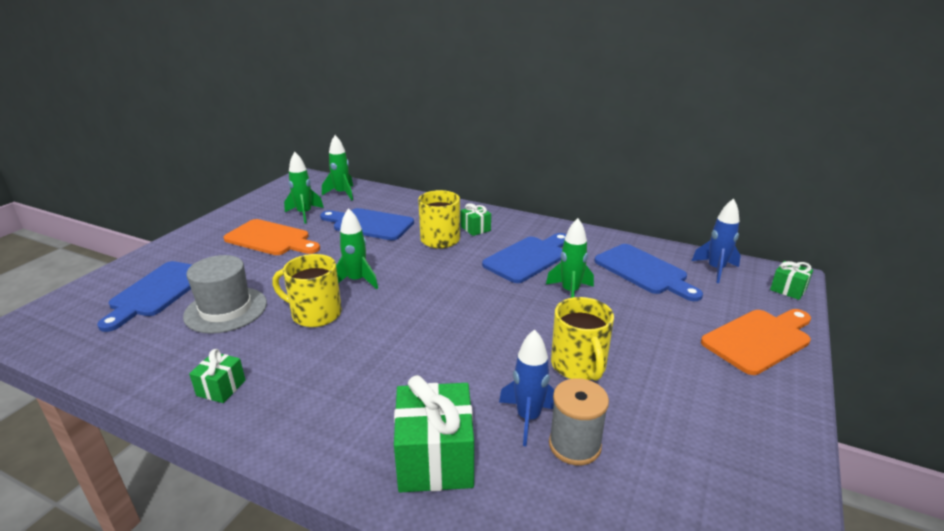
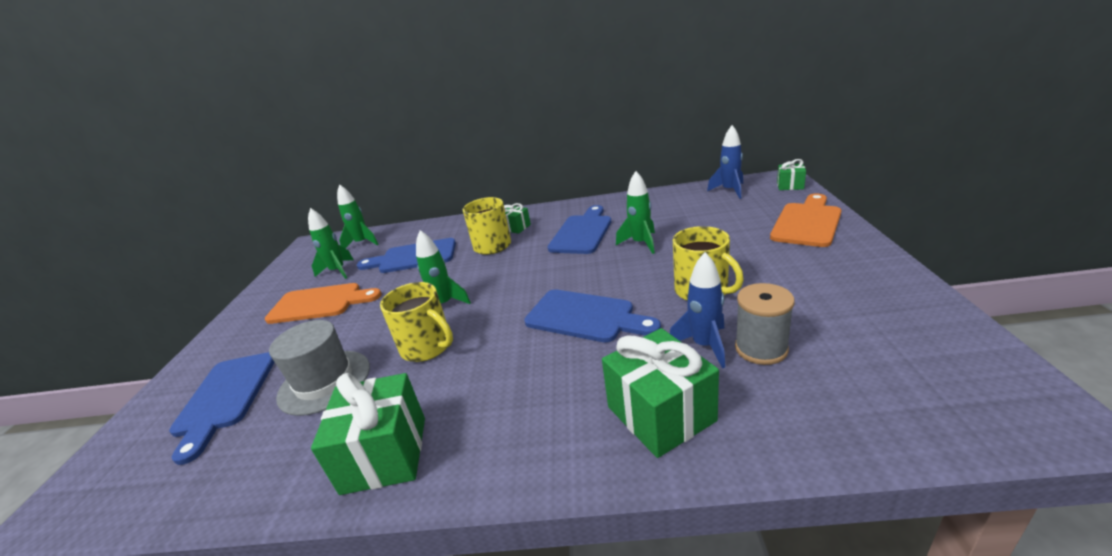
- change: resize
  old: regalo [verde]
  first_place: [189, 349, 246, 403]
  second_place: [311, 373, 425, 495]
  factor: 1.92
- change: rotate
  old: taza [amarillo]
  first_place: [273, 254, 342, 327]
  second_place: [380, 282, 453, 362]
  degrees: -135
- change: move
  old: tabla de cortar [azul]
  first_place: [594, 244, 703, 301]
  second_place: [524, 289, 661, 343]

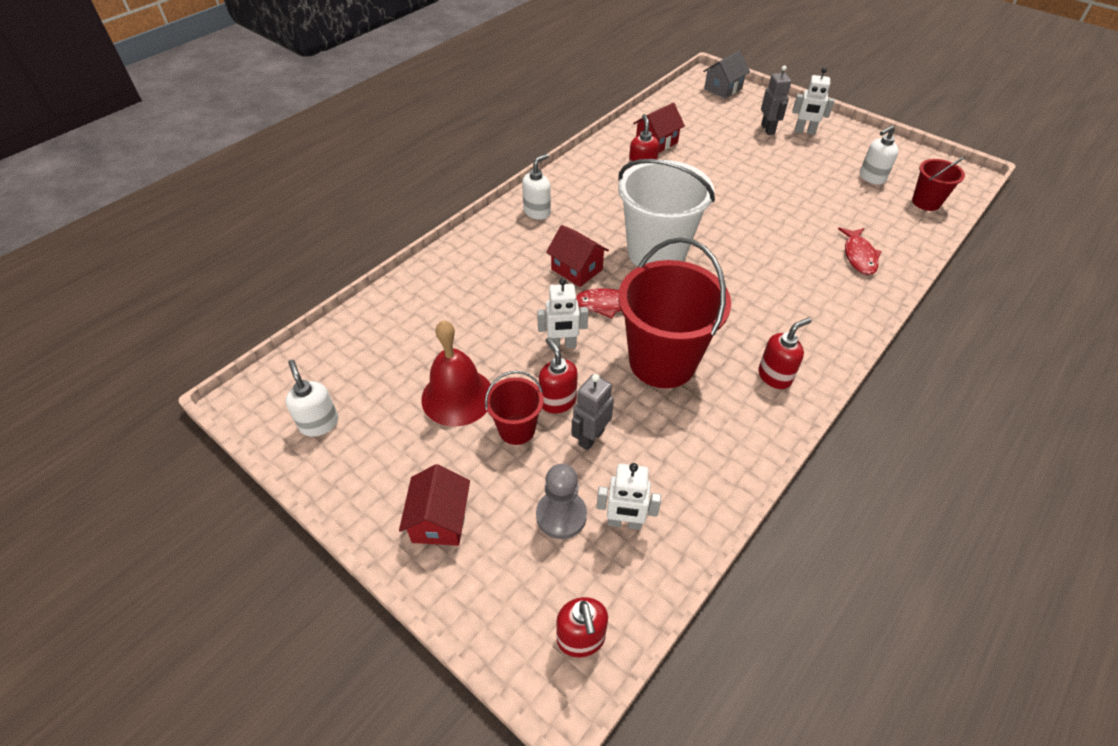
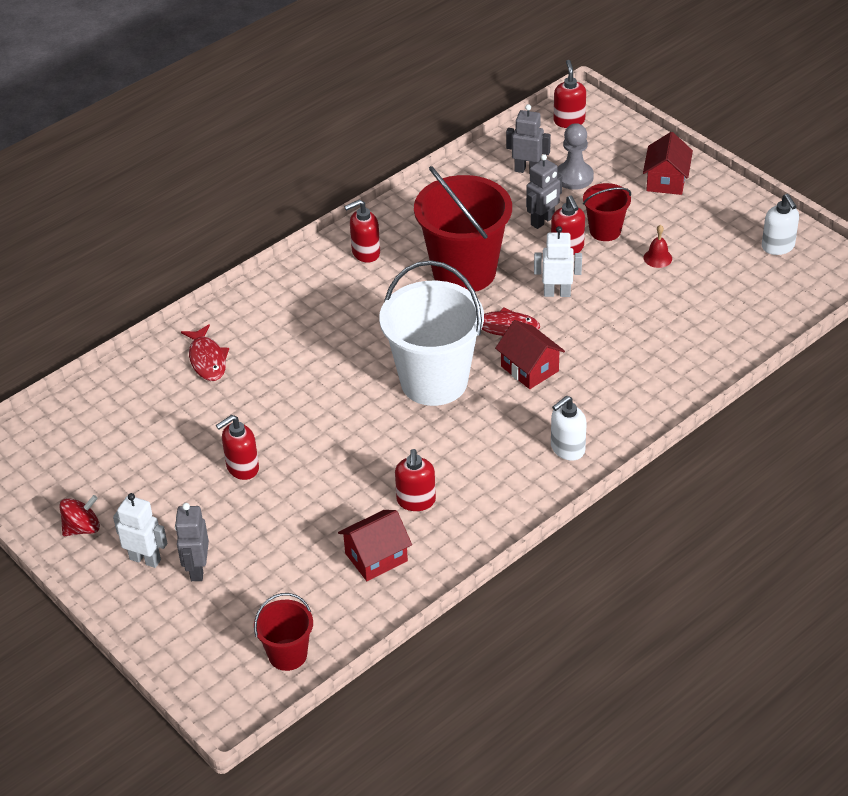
- change: resize
  old: campana [rojo]
  first_place: [421, 320, 491, 427]
  second_place: [644, 225, 672, 268]
  factor: 0.44
- change: recolor
  old: robot [blanco]
  new: robot [gris]
  first_place: [597, 463, 661, 530]
  second_place: [506, 104, 551, 174]
- change: delete
  old: casa [gris]
  first_place: [703, 51, 750, 99]
- change: rotate
  old: pez [rojo]
  first_place: [838, 227, 882, 275]
  second_place: [181, 324, 229, 381]
  degrees: 150
- change: delete
  old: dispensador de jabón [blanco]
  first_place: [860, 125, 899, 185]
- change: move
  old: balde [rojo]
  first_place: [912, 156, 965, 211]
  second_place: [254, 593, 313, 671]
- change: insert
  new: peonza [rojo]
  second_place: [59, 495, 100, 536]
- change: insert
  new: dispensador de jabón [rojo]
  second_place: [216, 415, 259, 480]

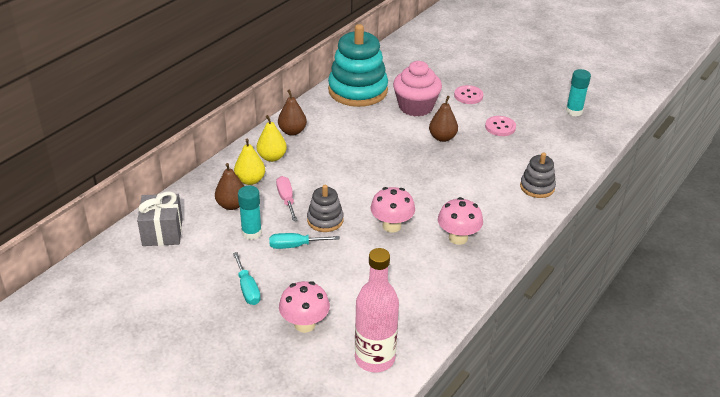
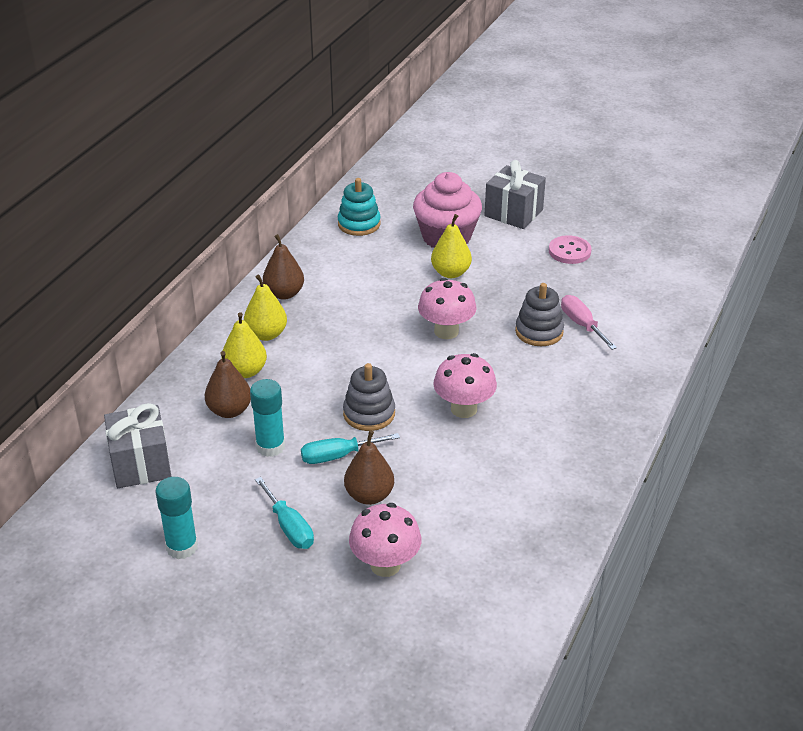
- change: move
  old: destornillador [rosa]
  first_place: [276, 176, 297, 221]
  second_place: [561, 295, 617, 350]
- change: resize
  old: juguete apilable [turquesa]
  first_place: [328, 24, 388, 107]
  second_place: [338, 178, 381, 236]
  factor: 0.51
- change: delete
  old: botella [rosa]
  first_place: [355, 248, 399, 372]
- change: move
  old: pera [marrón]
  first_place: [429, 96, 458, 142]
  second_place: [344, 431, 394, 505]
- change: move
  old: seta [rosa]
  first_place: [438, 197, 483, 245]
  second_place: [418, 278, 477, 339]
- change: replace
  old: botón [rosa]
  new: regalo [gris]
  first_place: [454, 85, 483, 104]
  second_place: [485, 160, 546, 229]
- change: move
  old: juguete apilable [gris]
  first_place: [520, 152, 556, 198]
  second_place: [515, 283, 564, 346]
- change: move
  old: barra de pegamento [turquesa]
  first_place: [566, 69, 591, 117]
  second_place: [155, 477, 198, 559]
- change: insert
  new: pera [amarillo]
  second_place: [431, 214, 472, 278]

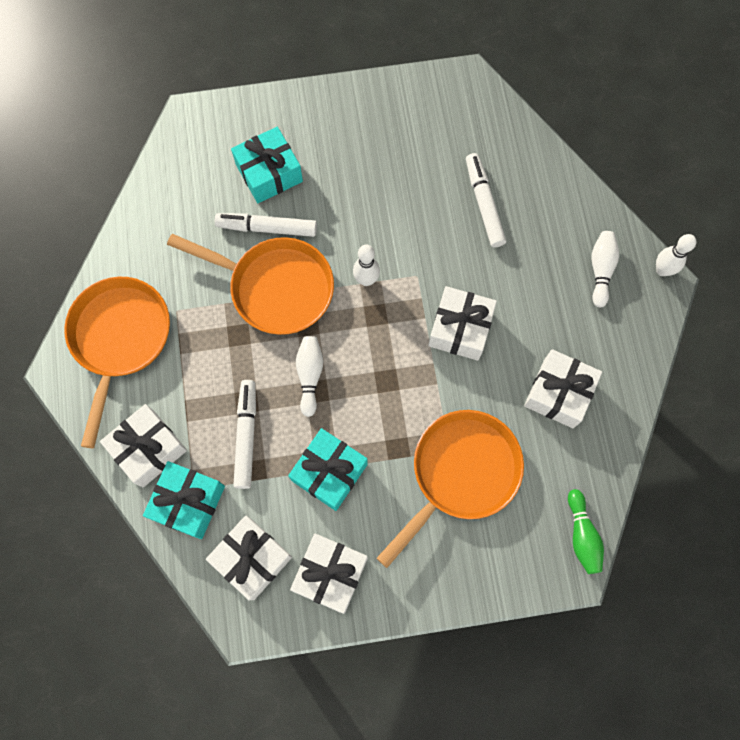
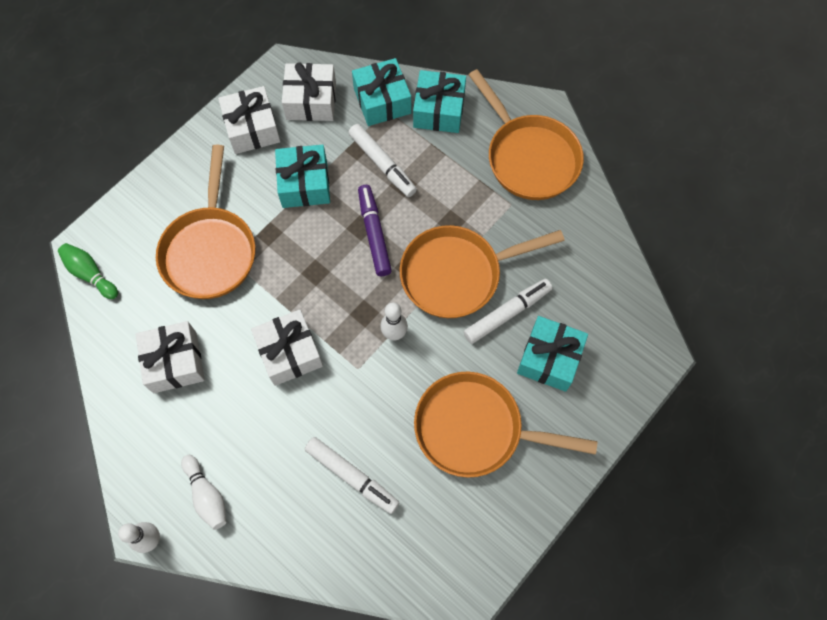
- change: recolor
  old: regalo [blanco]
  new: regalo [turquesa]
  first_place: [100, 404, 187, 487]
  second_place: [413, 70, 466, 133]
- change: replace
  old: bolo [blanco]
  new: rotulador [morado]
  first_place: [296, 336, 323, 417]
  second_place: [358, 185, 392, 276]
- change: insert
  new: sartén [naranja]
  second_place: [414, 372, 597, 478]

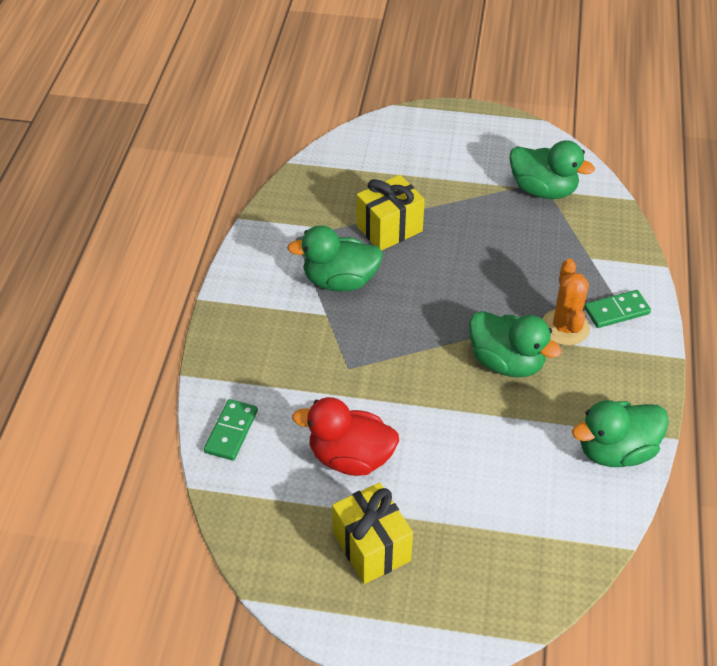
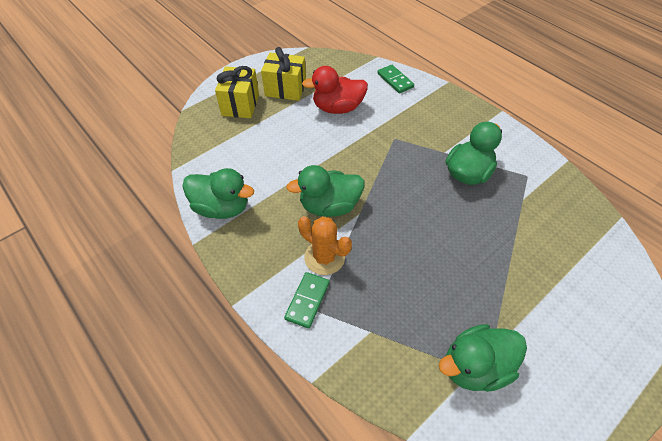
- change: rotate
  old: pato [rojo]
  first_place: [292, 397, 399, 476]
  second_place: [302, 66, 368, 114]
  degrees: -150
- change: move
  old: regalo [amarillo]
  first_place: [357, 175, 425, 251]
  second_place: [215, 66, 259, 118]
- change: rotate
  old: pato [verde]
  first_place: [572, 400, 669, 467]
  second_place: [182, 168, 254, 219]
  degrees: 90

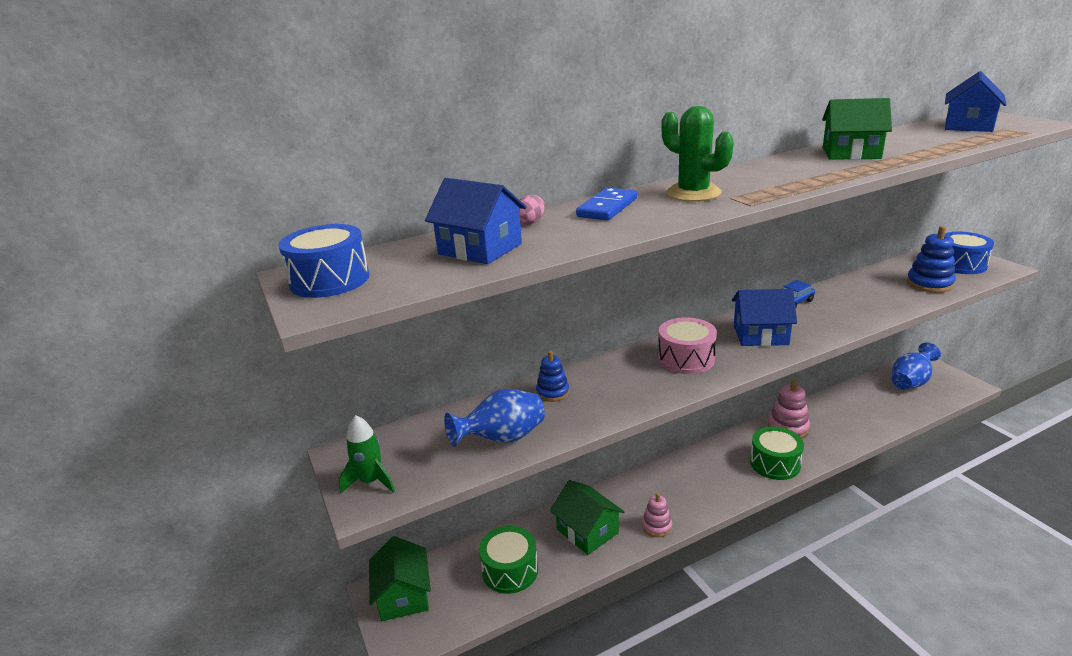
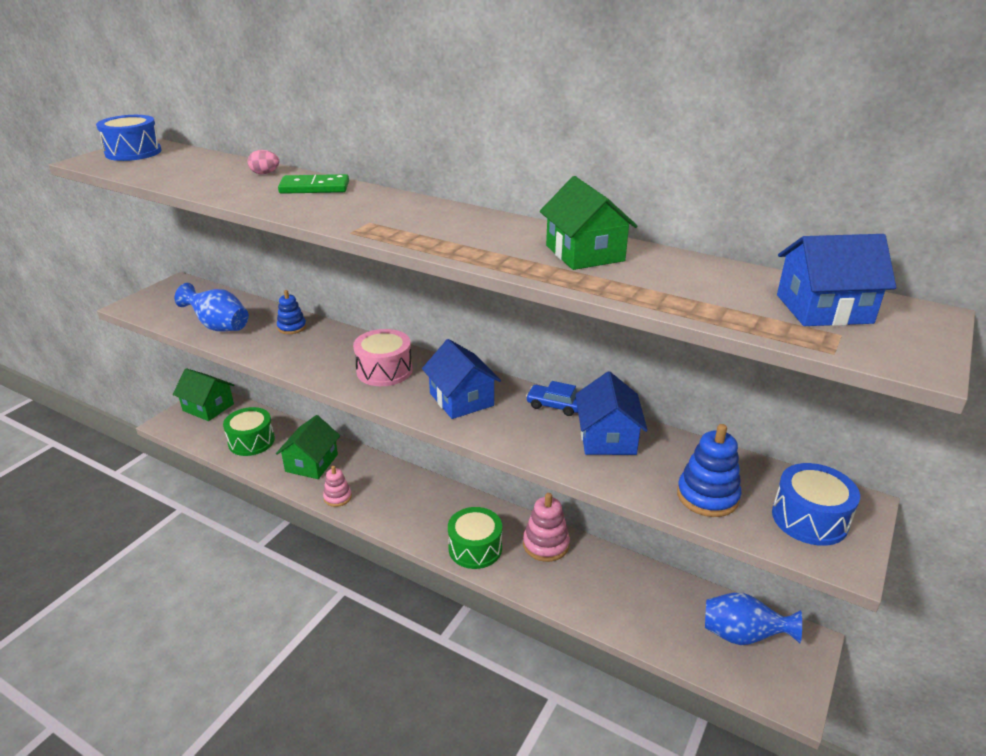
- change: delete
  old: cohete [verde]
  first_place: [339, 415, 395, 494]
- change: rotate
  old: casa [verde]
  first_place: [369, 536, 431, 621]
  second_place: [173, 368, 235, 421]
  degrees: 75
- change: move
  old: casa [azul]
  first_place: [425, 178, 526, 264]
  second_place: [575, 371, 648, 455]
- change: recolor
  old: ficha de dominó [azul]
  new: ficha de dominó [verde]
  first_place: [576, 188, 637, 220]
  second_place: [278, 174, 349, 194]
- change: delete
  old: cactus [verde]
  first_place: [661, 106, 734, 202]

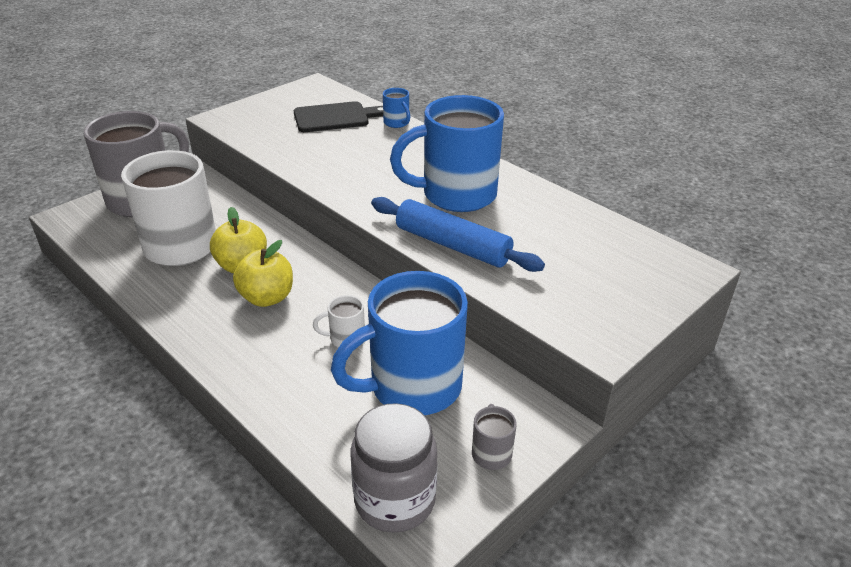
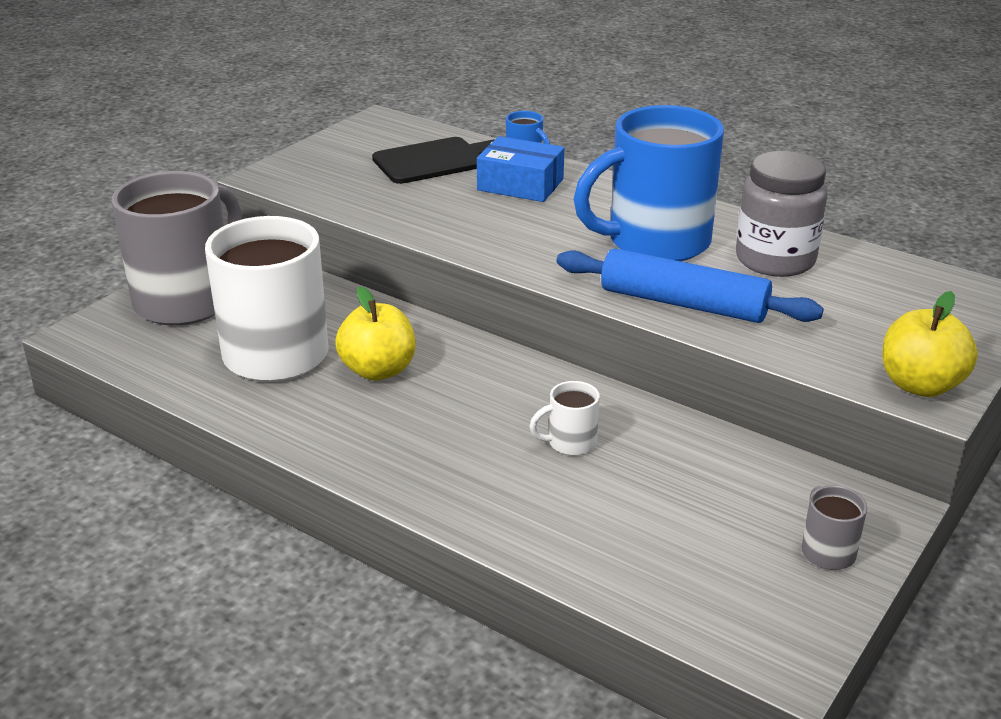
- change: move
  old: manzana [amarillo]
  first_place: [233, 240, 293, 307]
  second_place: [882, 291, 978, 397]
- change: delete
  old: taza [azul]
  first_place: [331, 271, 468, 415]
- change: move
  old: tarro [gris]
  first_place: [350, 403, 437, 533]
  second_place: [736, 151, 828, 277]
- change: insert
  new: caja [azul]
  second_place: [477, 136, 564, 202]

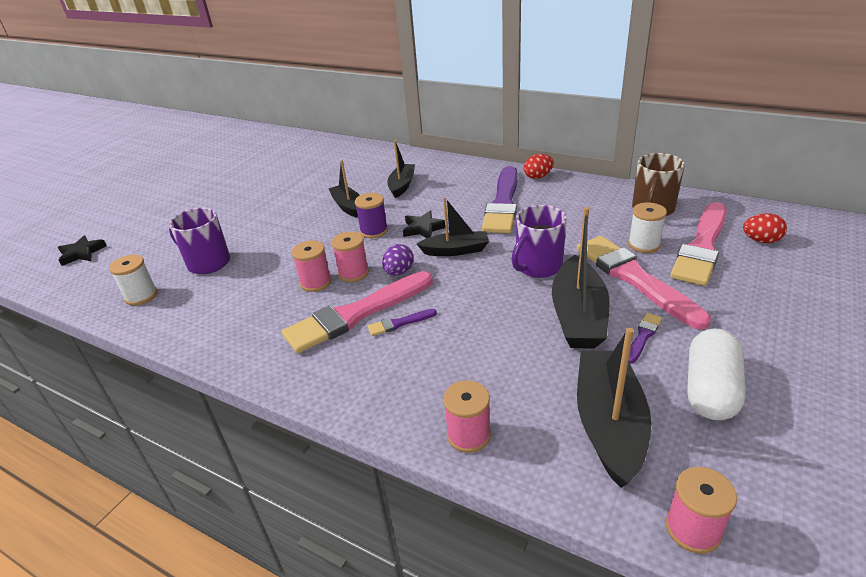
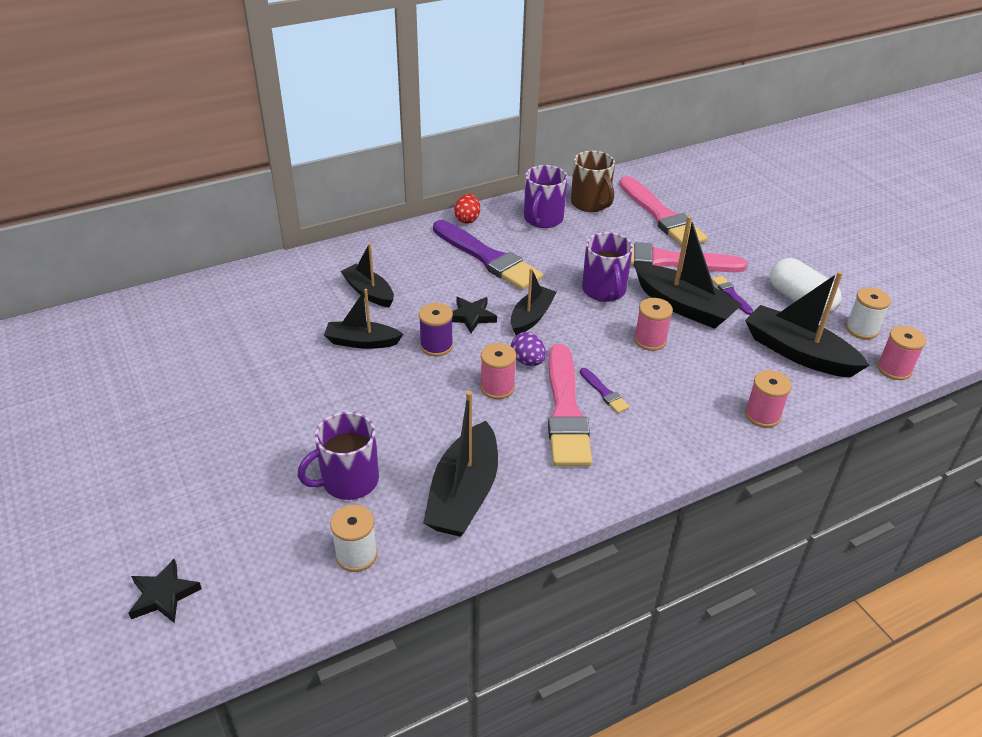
- change: move
  old: carrete [rosa]
  first_place: [292, 240, 332, 292]
  second_place: [634, 298, 673, 351]
- change: rotate
  old: pincel [morado]
  first_place: [368, 309, 437, 336]
  second_place: [580, 368, 630, 413]
  degrees: -45
- change: move
  old: carrete [blanco]
  first_place: [628, 203, 667, 253]
  second_place: [846, 287, 891, 339]
- change: delete
  old: huevo [rojo]
  first_place: [743, 213, 787, 243]
- change: insert
  new: barco [negro]
  second_place: [423, 391, 498, 537]
- change: insert
  new: taza [morado]
  second_place: [524, 165, 568, 228]

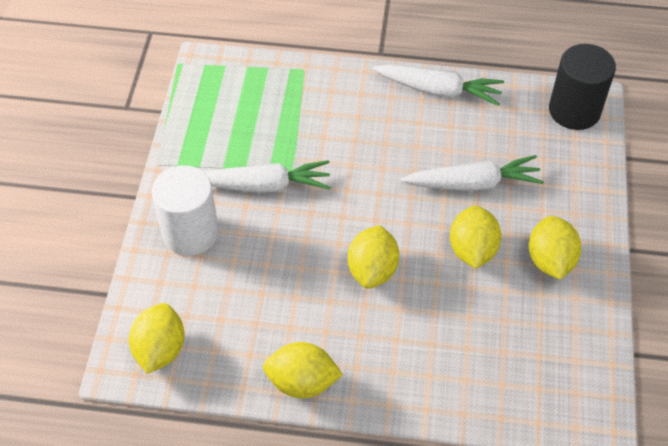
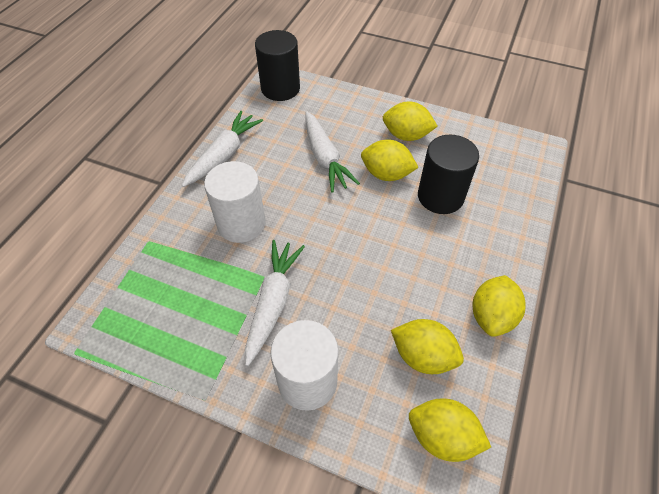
- change: move
  old: limón [amarillo]
  first_place: [348, 225, 400, 289]
  second_place: [391, 319, 464, 374]
- change: rotate
  old: zanahoria [blanco]
  first_place: [401, 155, 544, 191]
  second_place: [305, 111, 360, 193]
  degrees: 150
- change: insert
  new: cilindro [blanco]
  second_place: [204, 161, 266, 243]
- change: insert
  new: cilindro [negro]
  second_place: [418, 135, 479, 214]

